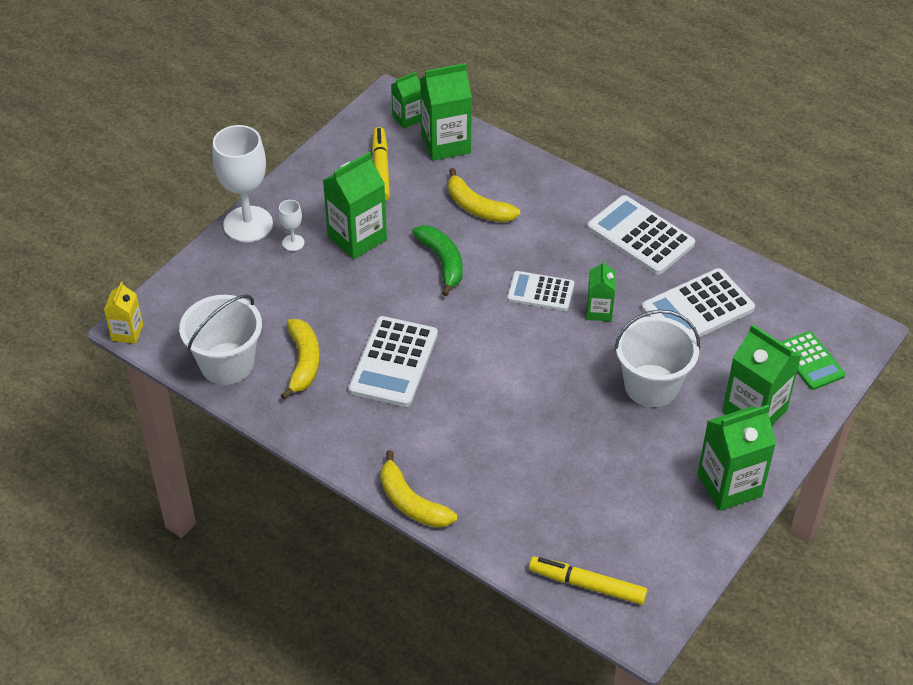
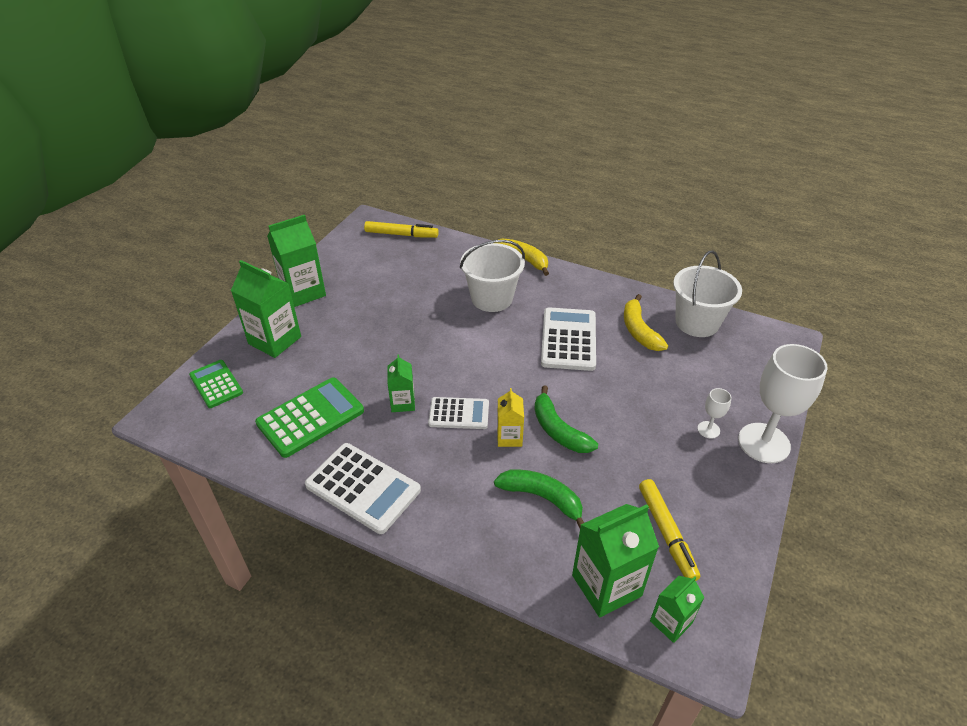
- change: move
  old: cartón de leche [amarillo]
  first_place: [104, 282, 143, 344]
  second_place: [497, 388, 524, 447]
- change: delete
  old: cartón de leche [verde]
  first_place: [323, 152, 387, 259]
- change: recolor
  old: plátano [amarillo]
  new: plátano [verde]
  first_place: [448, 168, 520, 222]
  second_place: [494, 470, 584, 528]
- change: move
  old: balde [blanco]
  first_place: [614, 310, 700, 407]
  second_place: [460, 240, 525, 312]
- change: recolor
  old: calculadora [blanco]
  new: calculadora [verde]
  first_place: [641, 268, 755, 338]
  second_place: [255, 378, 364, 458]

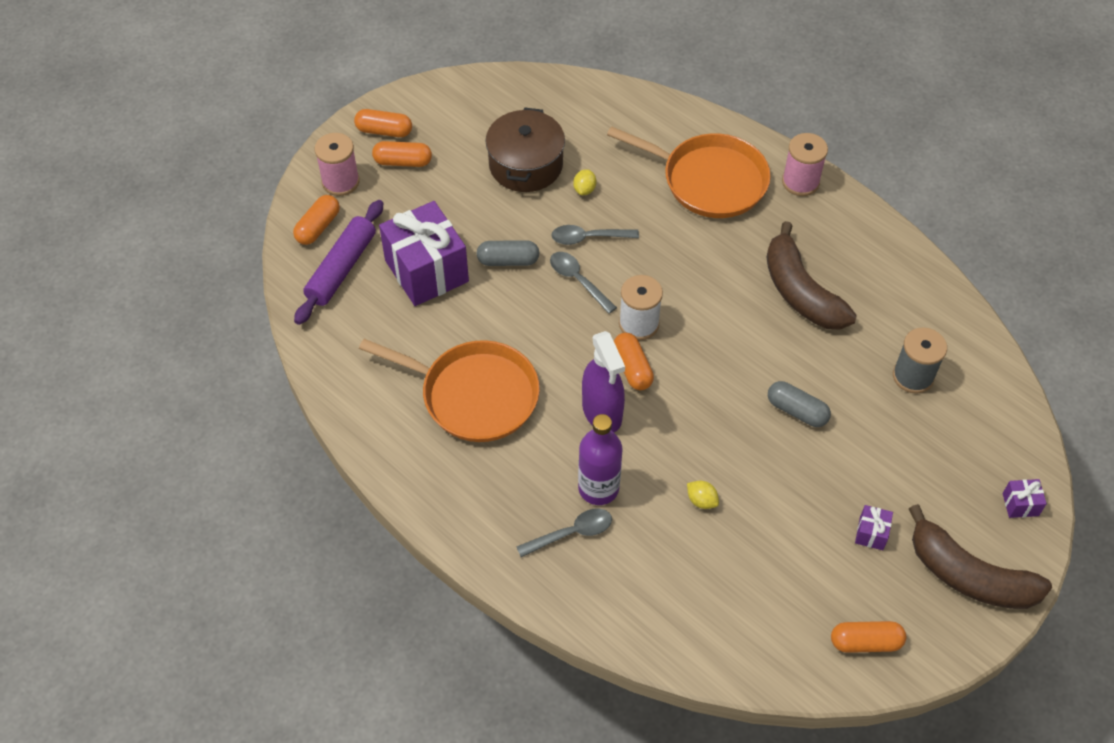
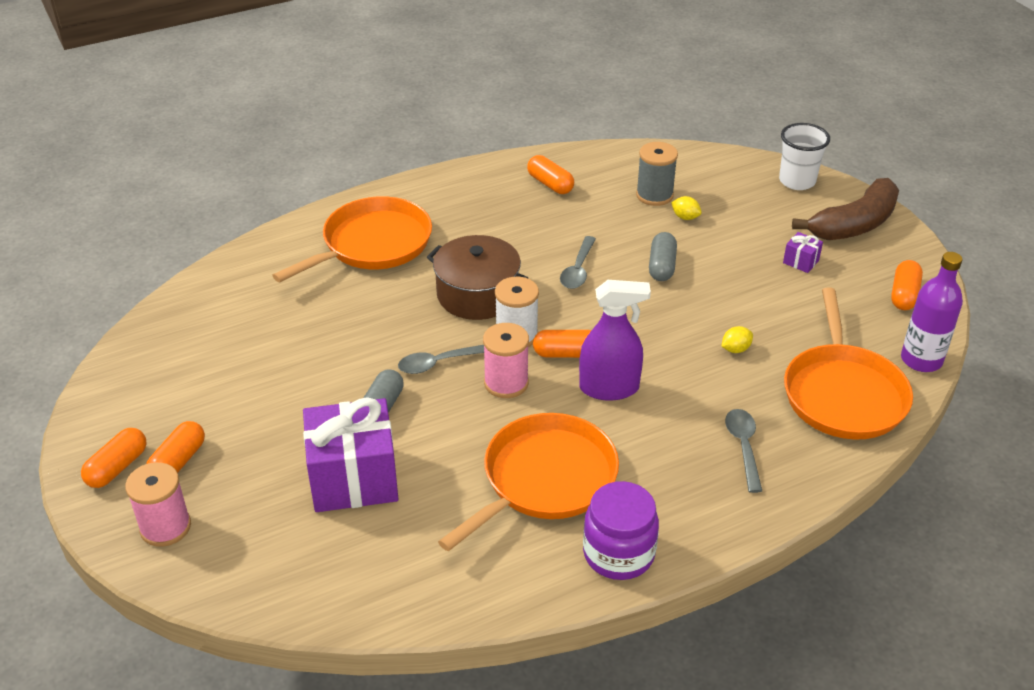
- change: move
  old: cápsula [naranja]
  first_place: [293, 195, 340, 245]
  second_place: [527, 155, 574, 194]
- change: delete
  old: rodillo [morado]
  first_place: [294, 200, 383, 325]
- change: move
  old: olla [marrón]
  first_place: [486, 107, 565, 192]
  second_place: [427, 235, 528, 320]
- change: move
  old: cuchara [gris]
  first_place: [551, 225, 639, 245]
  second_place: [560, 236, 596, 289]
- change: move
  old: limón [amarillo]
  first_place: [573, 169, 596, 195]
  second_place: [671, 196, 702, 220]
- change: move
  old: botella [morado]
  first_place: [578, 414, 622, 505]
  second_place: [901, 252, 963, 372]
- change: delete
  old: plátano [marrón]
  first_place: [767, 221, 857, 330]
- change: rotate
  old: cápsula [gris]
  first_place: [768, 381, 831, 427]
  second_place: [649, 232, 677, 281]
  degrees: -45
- change: move
  old: carrete [rosa]
  first_place: [782, 133, 828, 196]
  second_place: [483, 323, 529, 398]
- change: replace
  old: regalo [morado]
  new: vaso [blanco]
  first_place: [1003, 479, 1047, 518]
  second_place: [779, 123, 830, 190]
- change: insert
  new: tarro [morado]
  second_place: [583, 481, 659, 580]
- change: insert
  new: sartén [naranja]
  second_place: [784, 287, 913, 439]

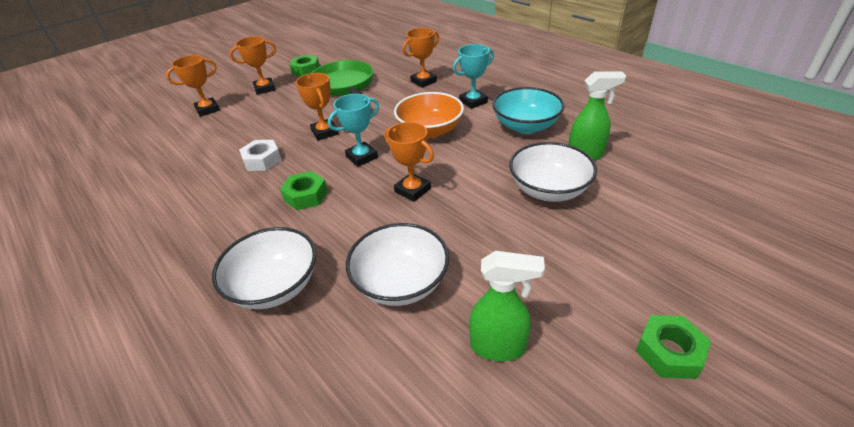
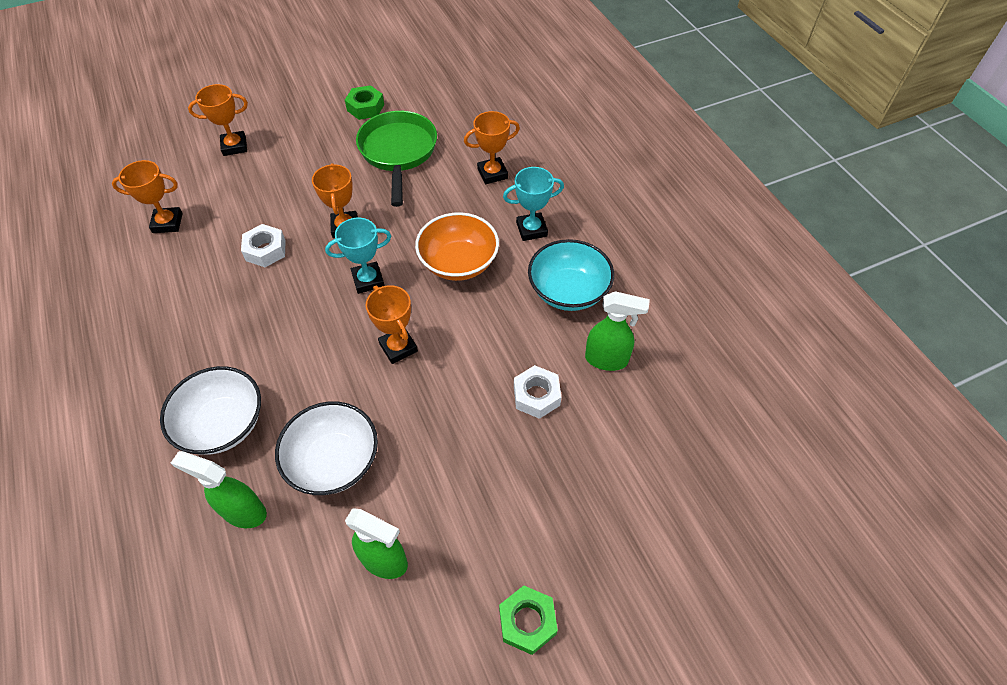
- change: move
  old: trofeo [naranja]
  first_place: [230, 36, 276, 95]
  second_place: [112, 160, 183, 233]
- change: delete
  old: tuerca [verde]
  first_place: [280, 171, 328, 210]
- change: replace
  old: cuenco [blanco]
  new: tuerca [blanco]
  first_place: [509, 142, 597, 202]
  second_place: [514, 365, 561, 419]
- change: insert
  new: pulverizador [verde]
  second_place: [171, 451, 267, 528]

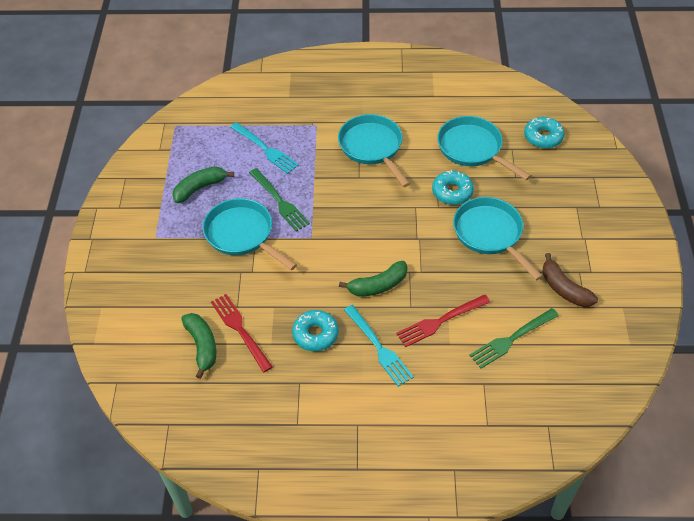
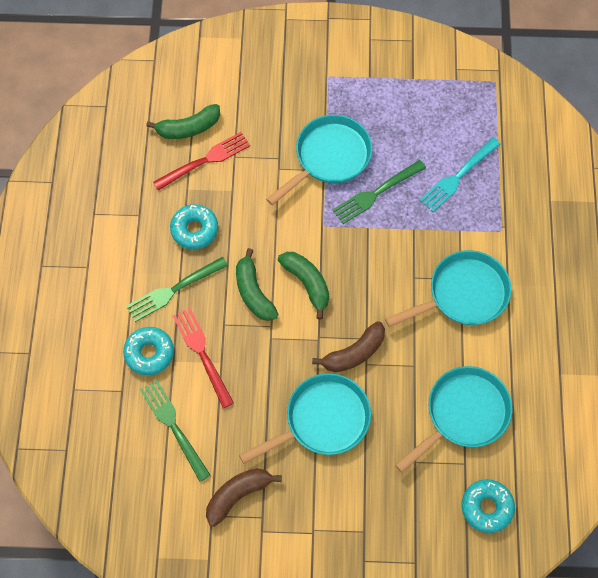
- change: move
  old: plátano [verde]
  first_place: [172, 166, 234, 203]
  second_place: [278, 252, 329, 319]
- change: recolor
  old: tenedor [turquesa]
  new: tenedor [verde]
  first_place: [344, 305, 414, 387]
  second_place: [126, 257, 228, 322]
- change: move
  old: rosquilla [turquesa]
  first_place: [432, 170, 474, 205]
  second_place: [123, 327, 174, 376]
- change: insert
  new: plátano [marrón]
  second_place: [312, 321, 385, 372]

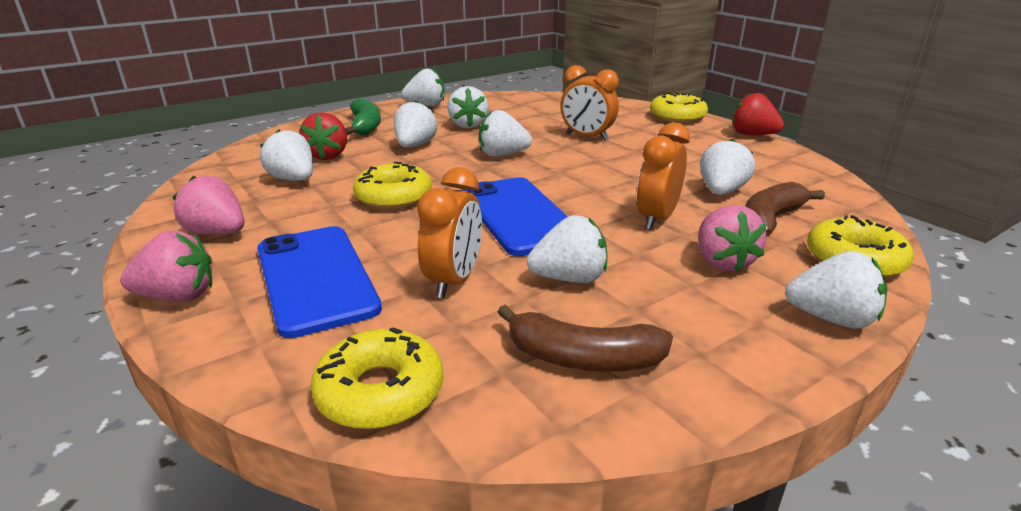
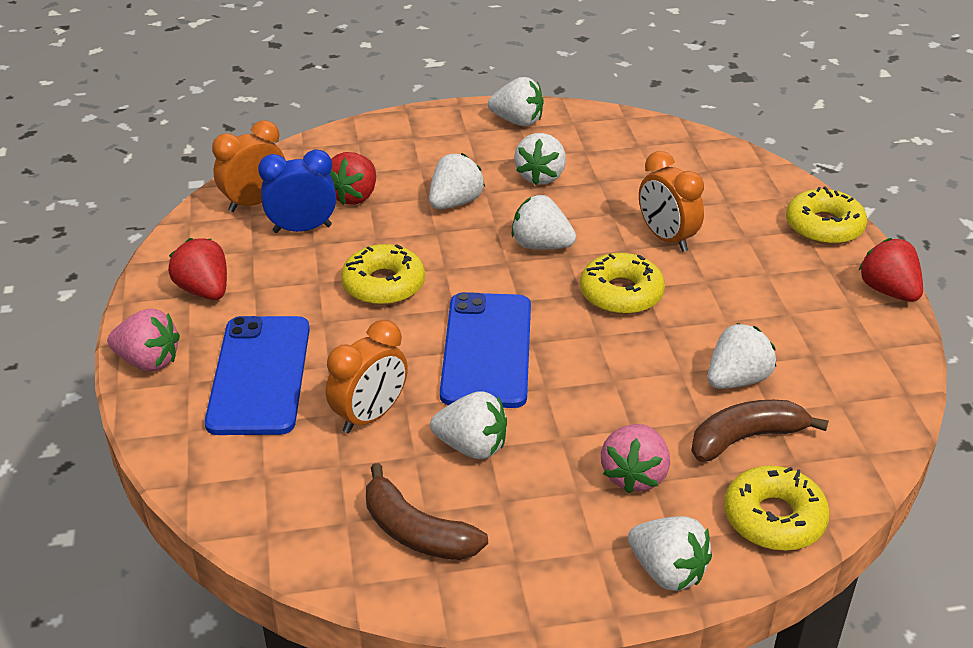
- change: recolor
  old: fresa [rosa]
  new: fresa [rojo]
  first_place: [173, 176, 245, 235]
  second_place: [168, 238, 227, 300]
- change: replace
  old: fresa [blanco]
  new: despertador [azul]
  first_place: [260, 130, 313, 181]
  second_place: [258, 150, 336, 233]
- change: move
  old: rosquilla [amarillo]
  first_place: [311, 327, 443, 429]
  second_place: [580, 253, 665, 315]
- change: delete
  old: plátano [verde]
  first_place: [345, 98, 381, 135]
- change: move
  old: despertador [naranja]
  first_place: [637, 122, 690, 230]
  second_place: [212, 120, 285, 212]

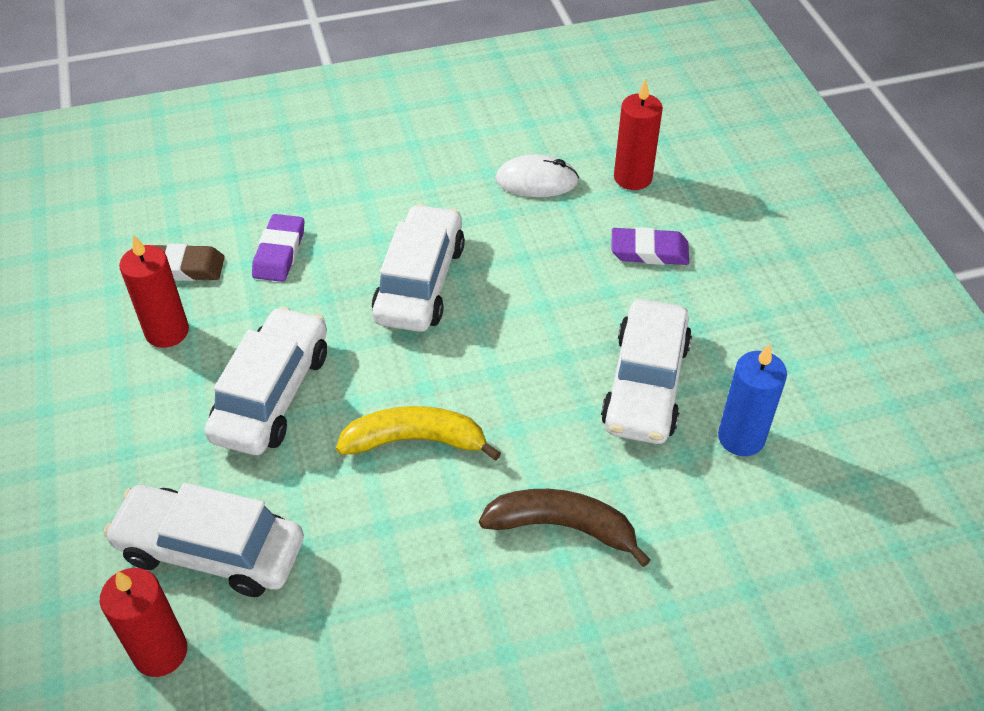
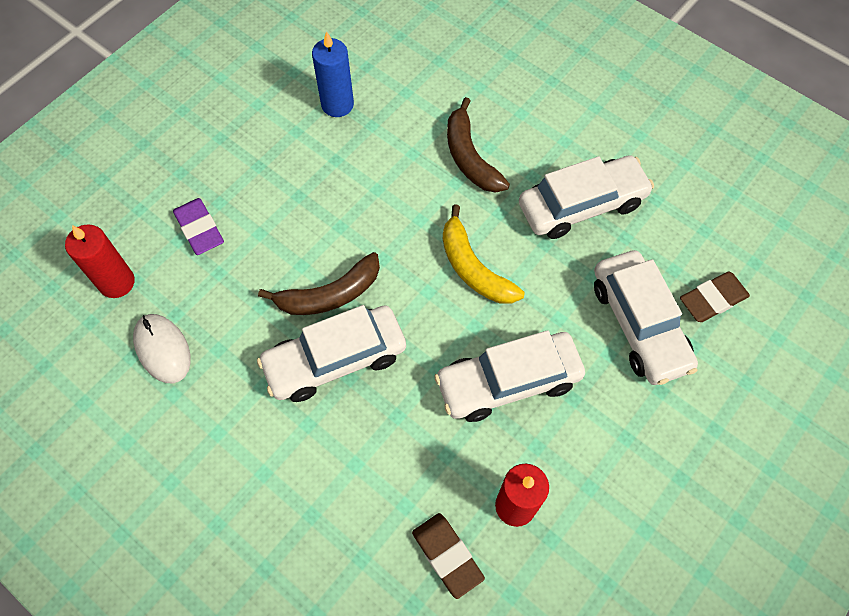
- change: replace
  old: vela [rojo]
  new: goma de borrar [marrón]
  first_place: [100, 568, 187, 677]
  second_place: [680, 272, 750, 322]
- change: delete
  old: goma de borrar [morado]
  first_place: [252, 214, 304, 282]
- change: move
  old: coche [blanco]
  first_place: [601, 299, 692, 444]
  second_place: [519, 155, 654, 239]
- change: insert
  new: plátano [marrón]
  second_place: [258, 252, 380, 315]

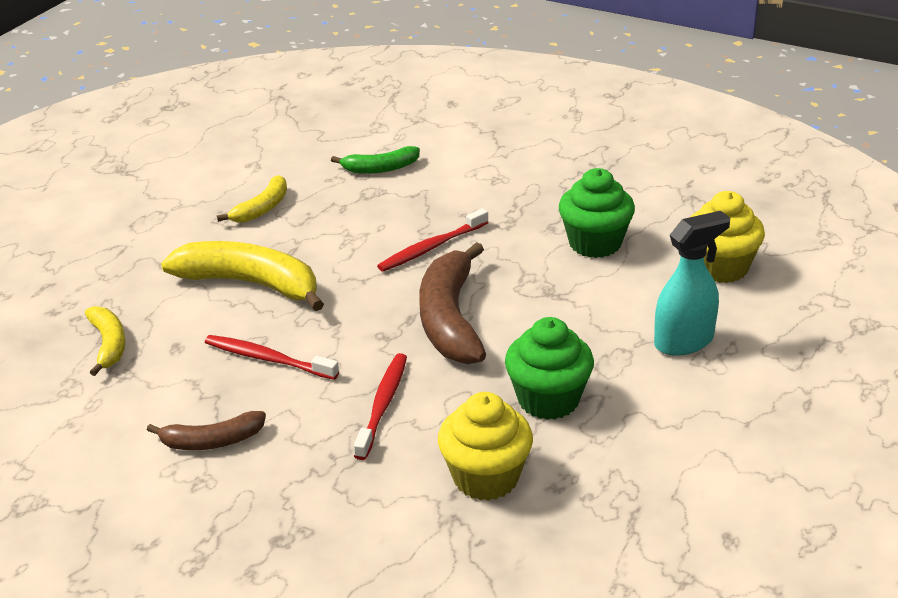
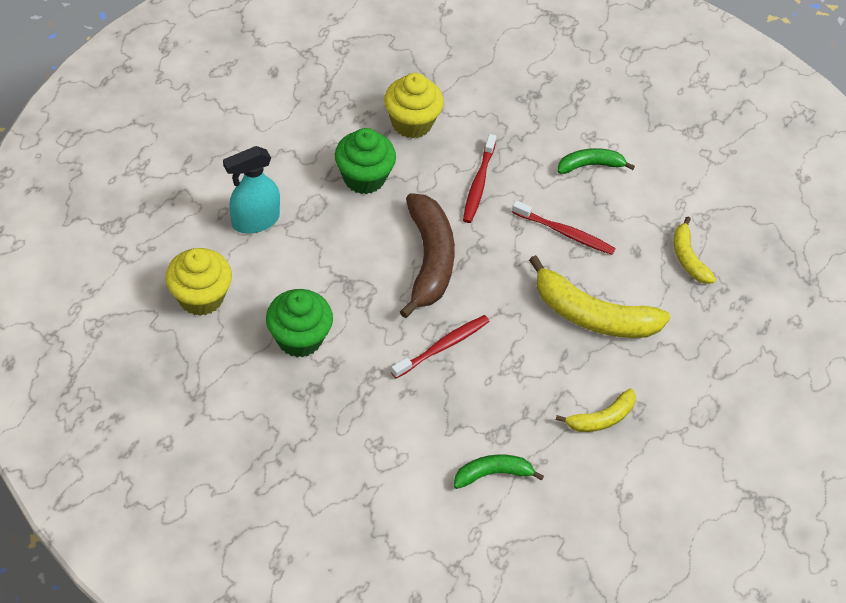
- change: recolor
  old: plátano [marrón]
  new: plátano [verde]
  first_place: [147, 411, 266, 450]
  second_place: [558, 148, 635, 174]
- change: rotate
  old: plátano [amarillo]
  first_place: [217, 175, 287, 223]
  second_place: [556, 388, 636, 432]
  degrees: -150

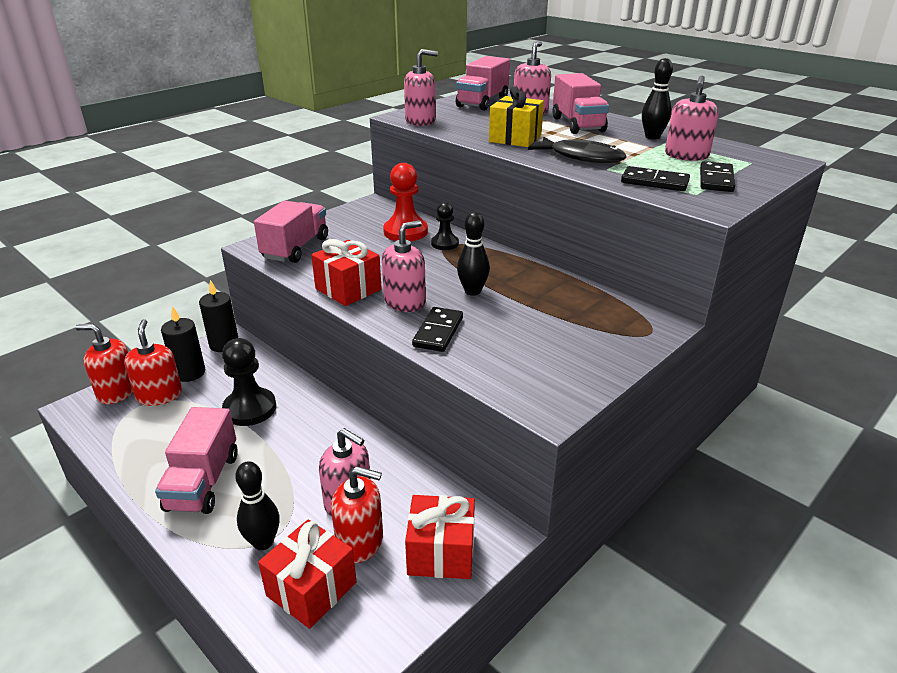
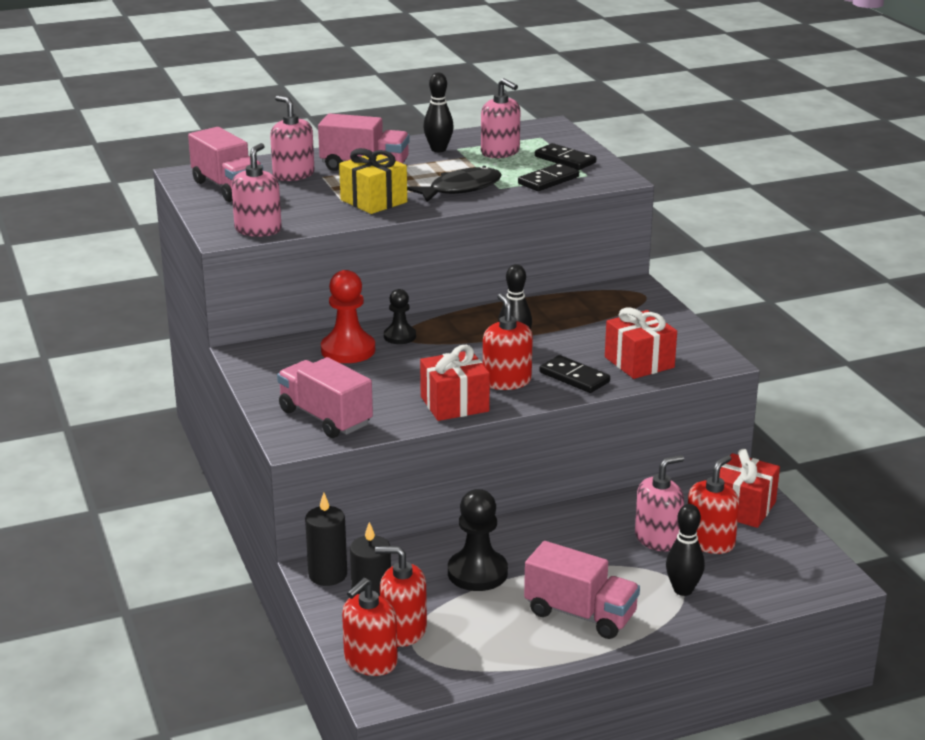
- change: move
  old: regalo [rojo]
  first_place: [258, 519, 357, 629]
  second_place: [605, 308, 677, 379]
- change: recolor
  old: dispensador de jabón [rosa]
  new: dispensador de jabón [rojo]
  first_place: [382, 220, 426, 312]
  second_place: [483, 293, 533, 390]

